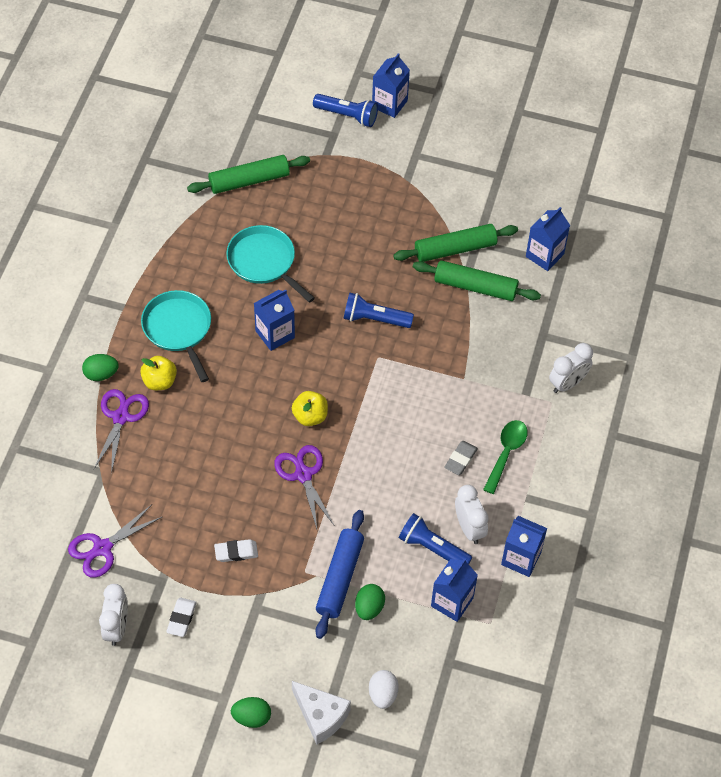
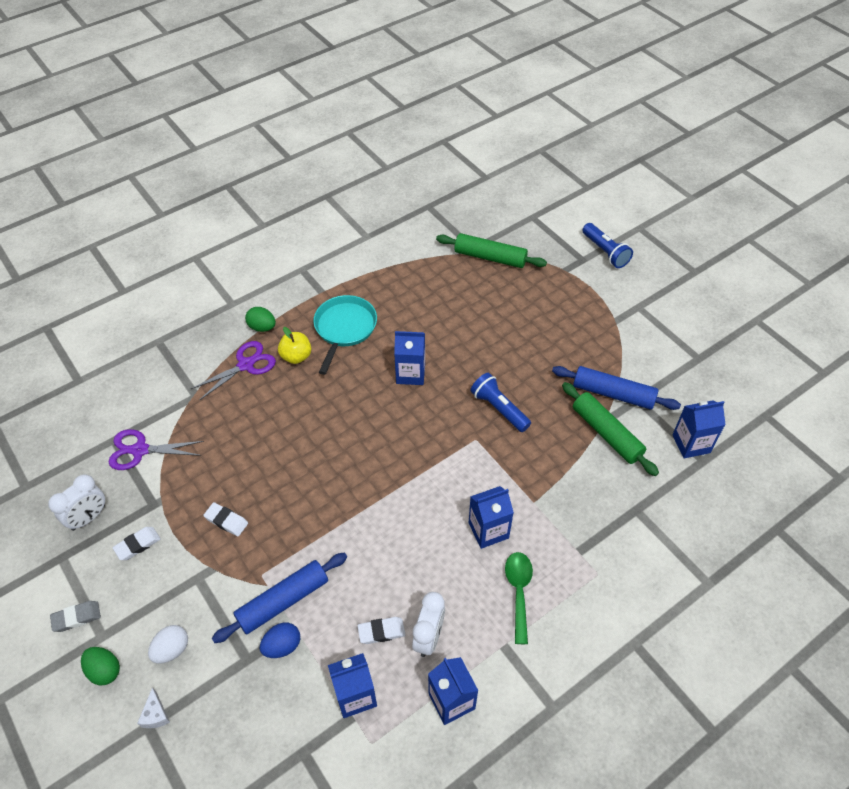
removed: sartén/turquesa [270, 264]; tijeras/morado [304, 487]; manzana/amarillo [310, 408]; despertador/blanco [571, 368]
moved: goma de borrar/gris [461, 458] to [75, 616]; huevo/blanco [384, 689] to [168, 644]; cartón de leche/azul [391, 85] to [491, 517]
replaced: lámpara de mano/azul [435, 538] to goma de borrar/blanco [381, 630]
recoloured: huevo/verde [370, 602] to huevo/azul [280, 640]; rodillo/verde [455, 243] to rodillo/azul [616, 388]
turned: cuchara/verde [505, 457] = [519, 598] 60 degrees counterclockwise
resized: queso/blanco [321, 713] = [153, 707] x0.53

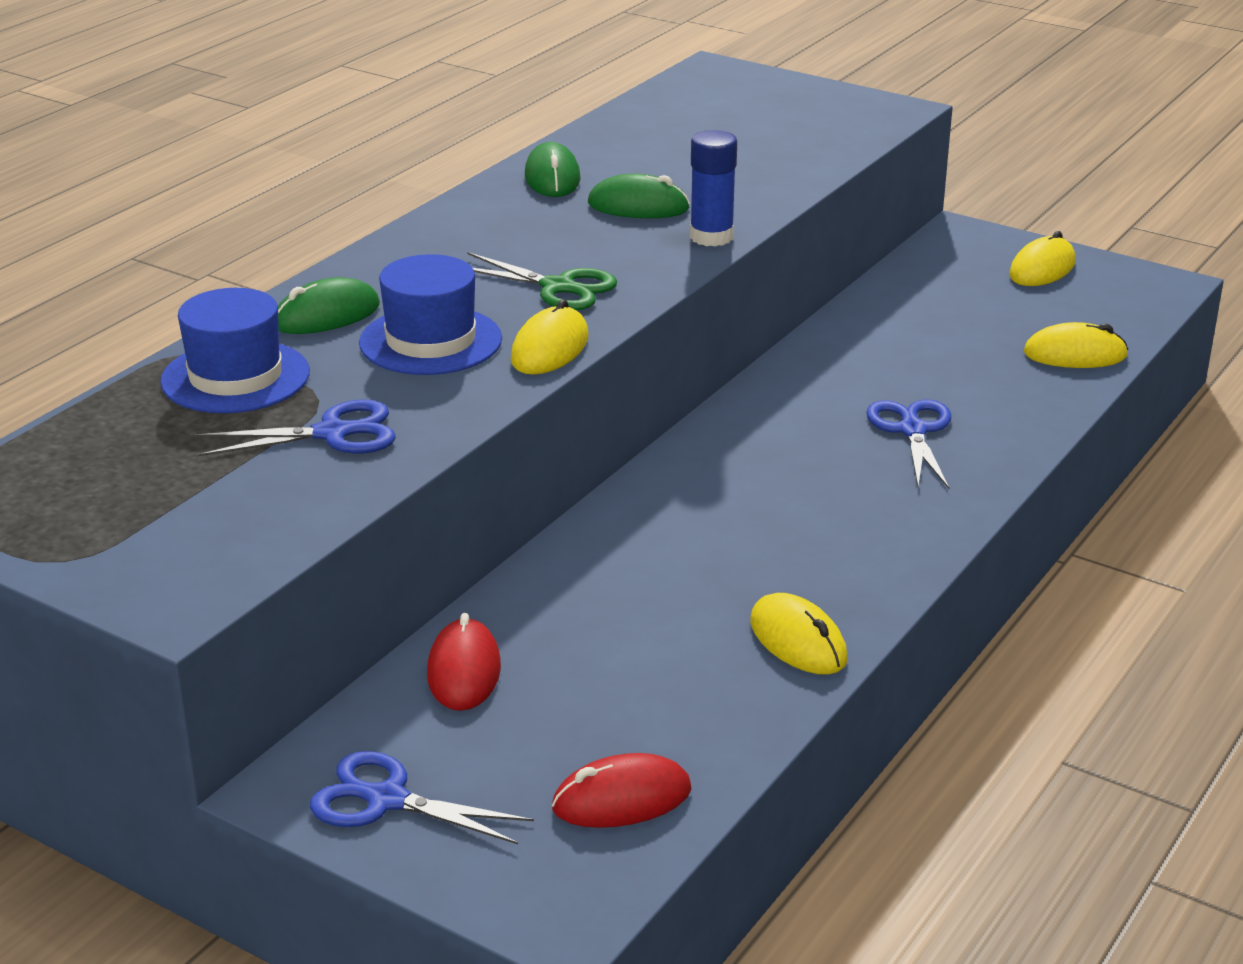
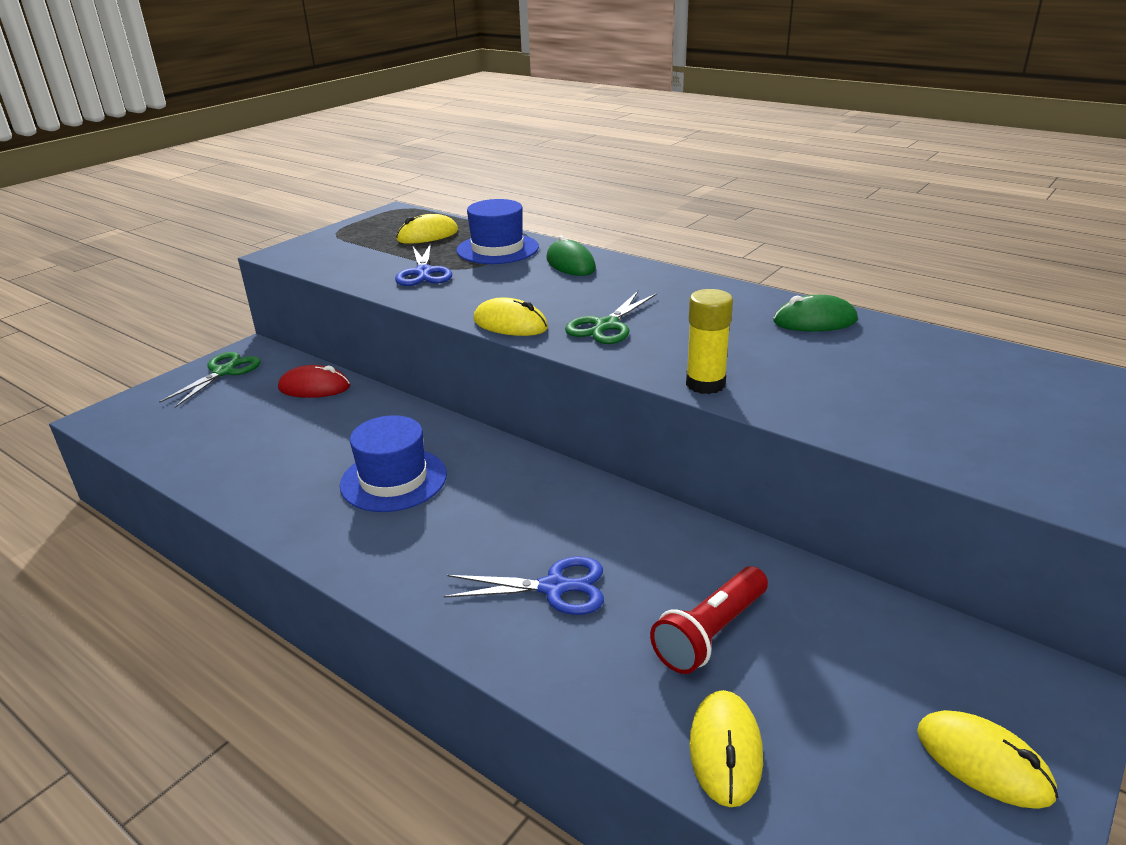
removed: ratón/rojo [622, 790]; ratón/verde [639, 196]
added: lámpara de mano/rojo [709, 620]
moved: sombrero/azul [430, 314] to [393, 463]; ratón/amarillo [799, 634] to [427, 229]
recoloured: tijeras/azul [422, 797] to tijeras/verde [210, 380]; barra de pegamento/azul [713, 188] to barra de pegamento/amarillo [709, 341]

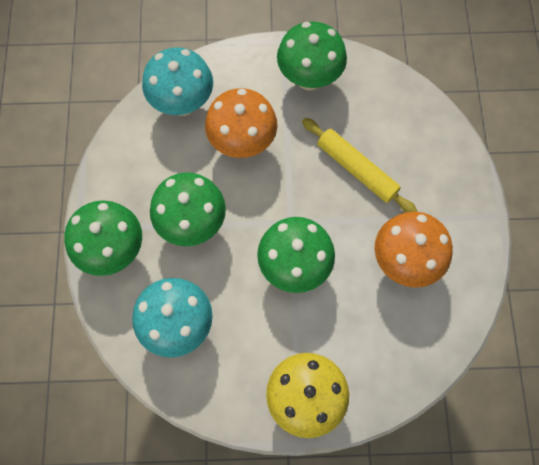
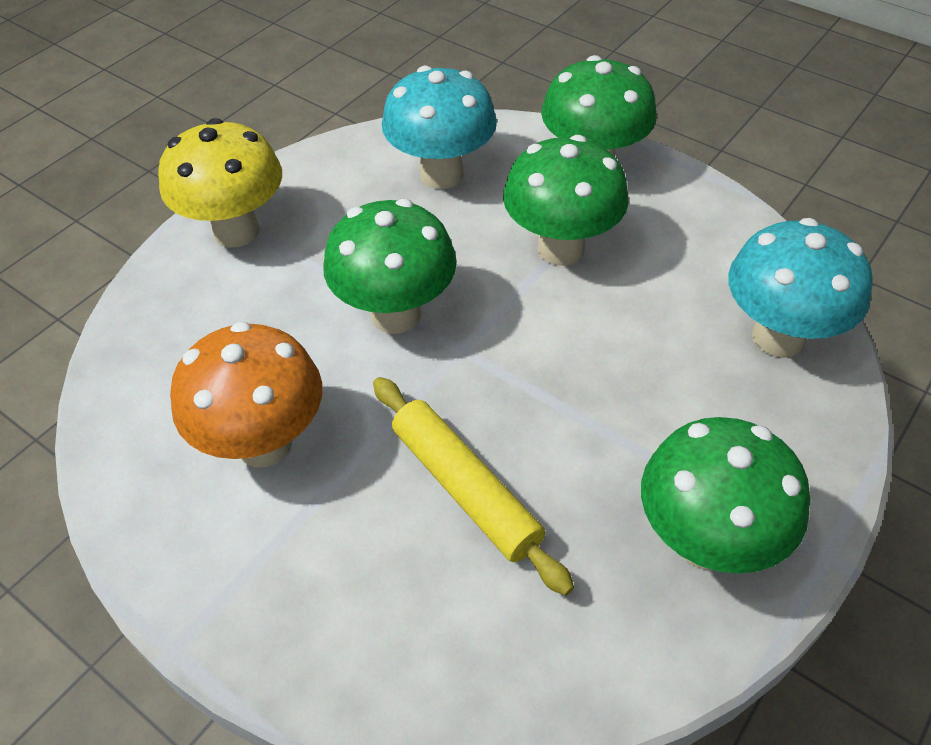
removed: seta/naranja [241, 123]
turned: rodillo/amarillo [359, 165] = [473, 486] 60 degrees clockwise

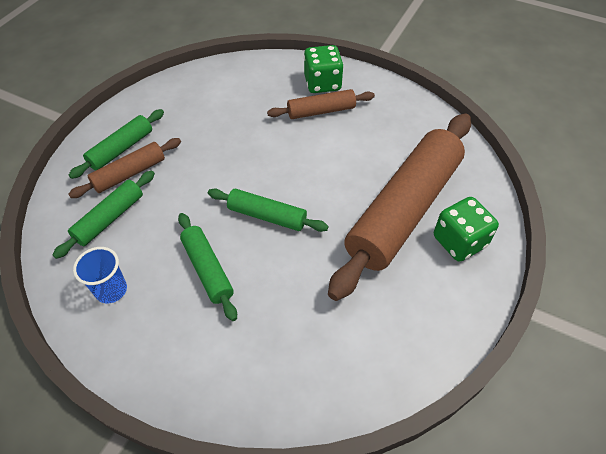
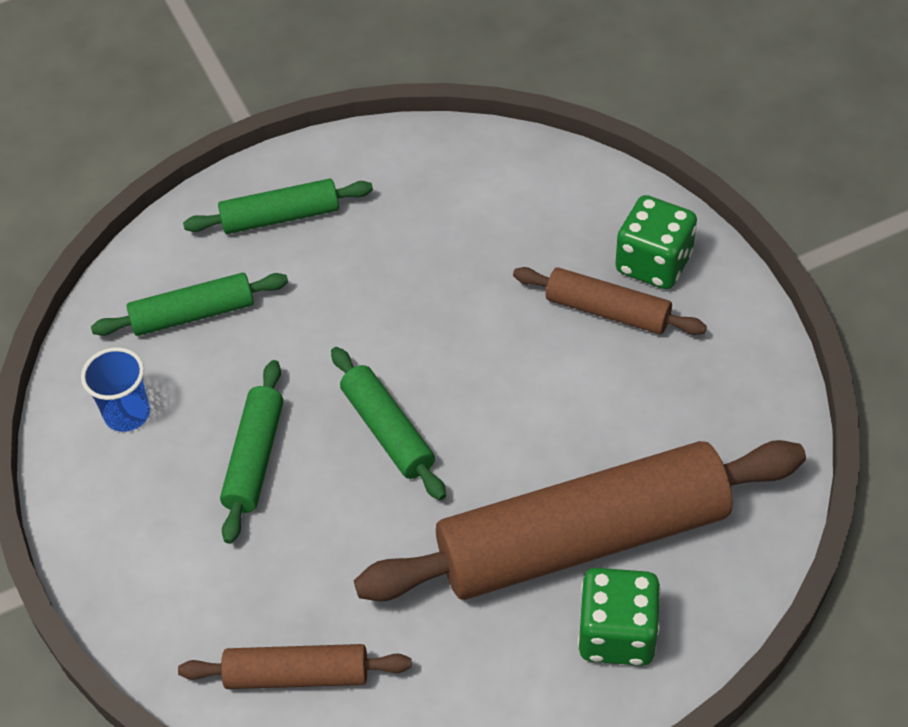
moved: rodillo/marrón [124, 168] to [295, 666]

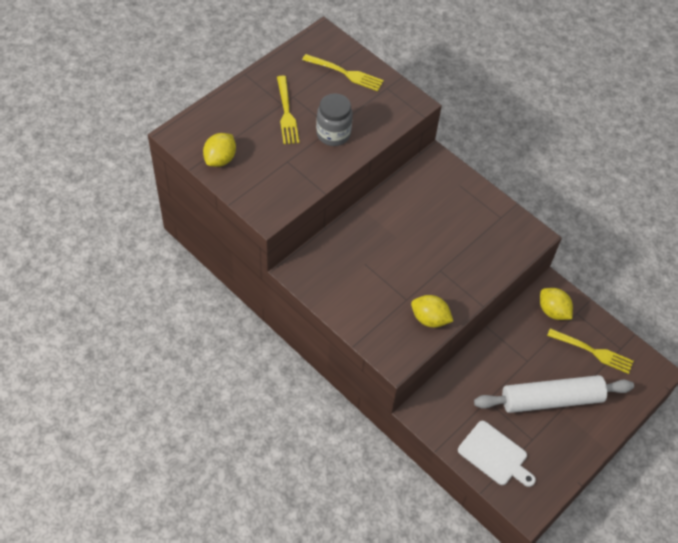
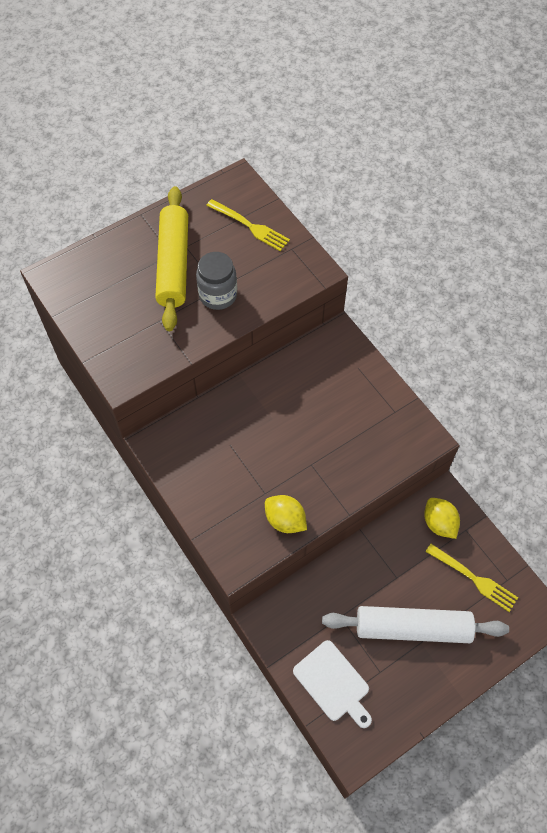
removed: limón/amarillo [219, 150]
replaced: tenedor/amarillo [288, 110] to rodillo/amarillo [171, 258]

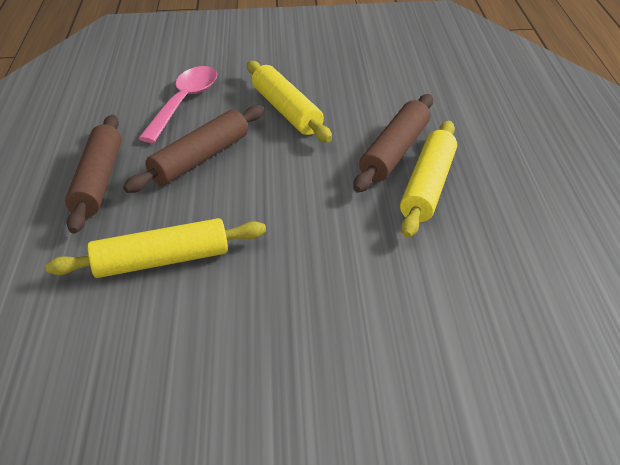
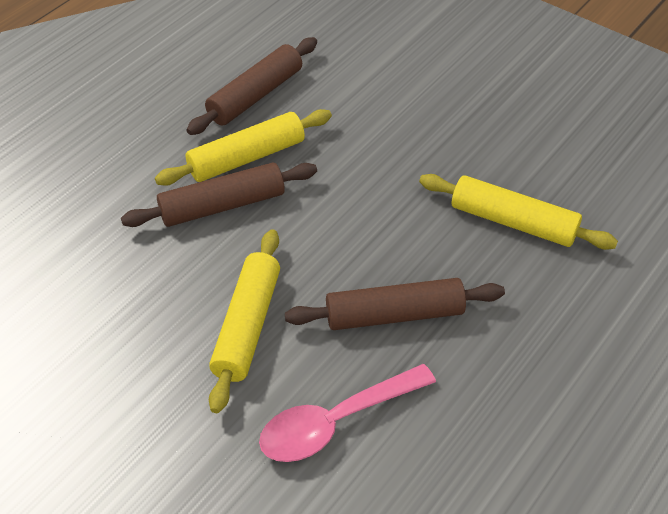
moved: rodillo/marrón [93, 174] to [252, 86]

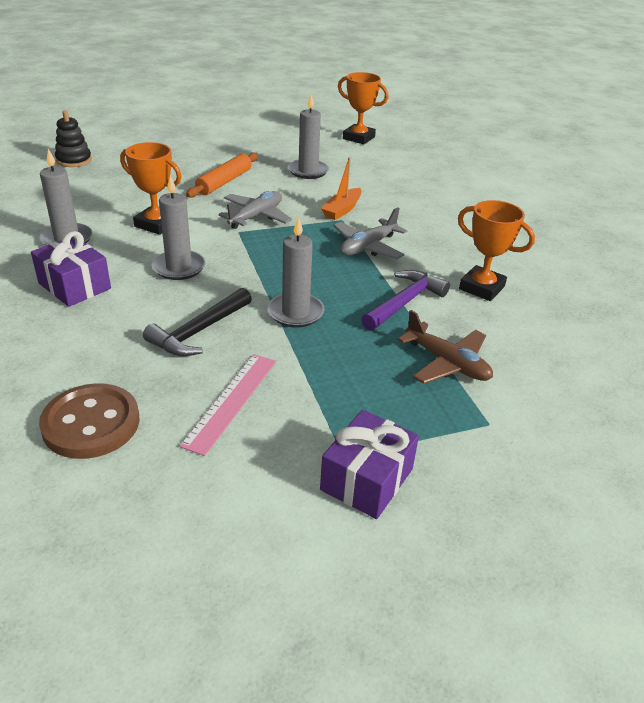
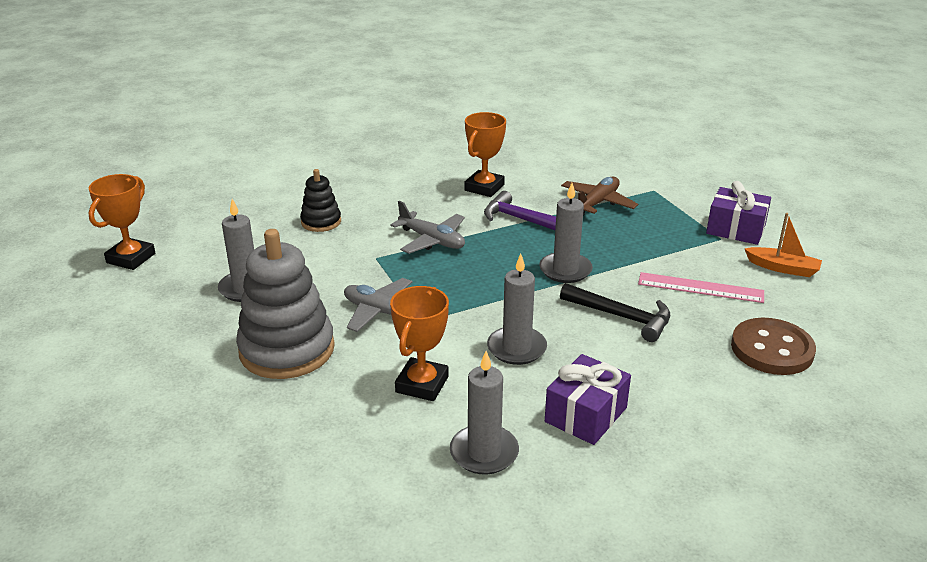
moved: juguete apilable/negro [73, 138] to [320, 200]; barco/naranja [341, 188] to [783, 245]
replaced: rodillo/naranja [222, 175] to juguete apilable/gris [285, 304]

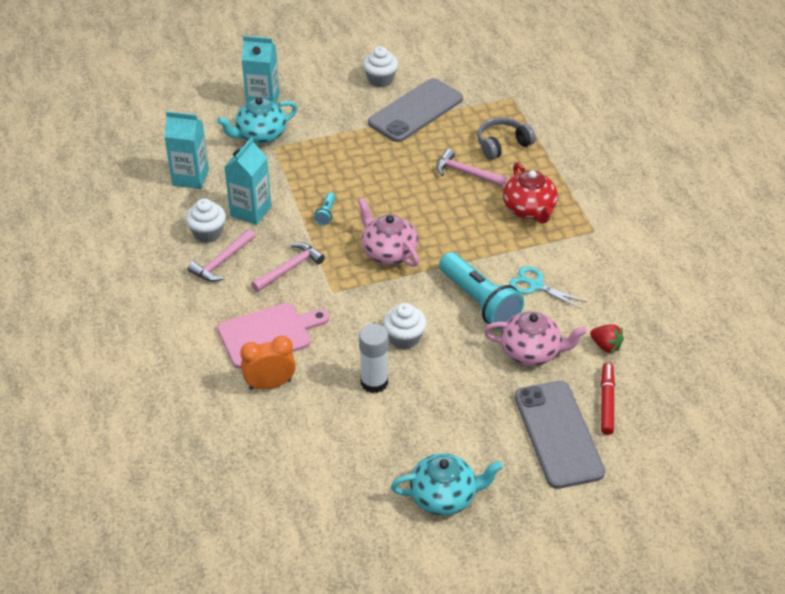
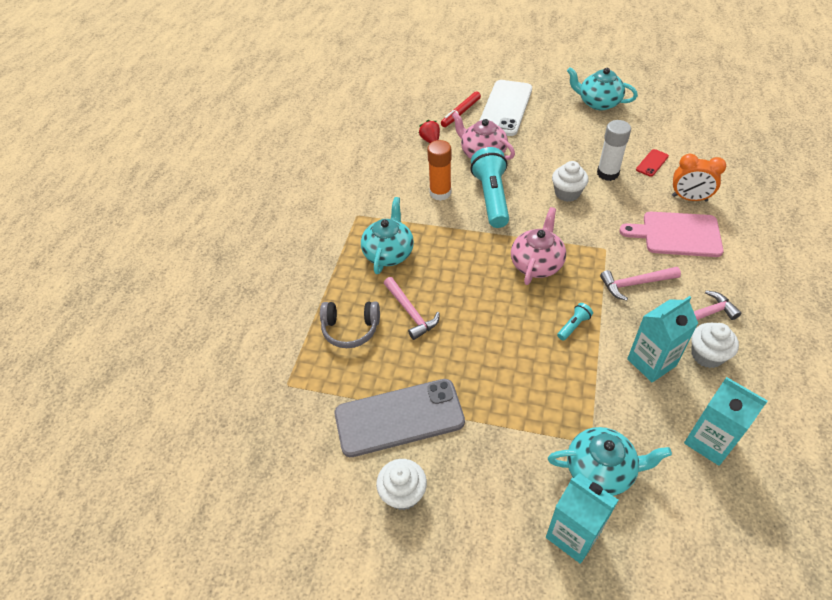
added: móvil/rojo [652, 163]
replaced: tijeras/turquesa [547, 288] to barra de pegamento/naranja [439, 170]
recoloured: tetera/rojo [530, 193] to tetera/turquesa [387, 235]; móvil/gris [560, 435] to móvil/blanco [505, 108]
turned: tetera/rosa [388, 232] = [538, 246] 150 degrees counterclockwise

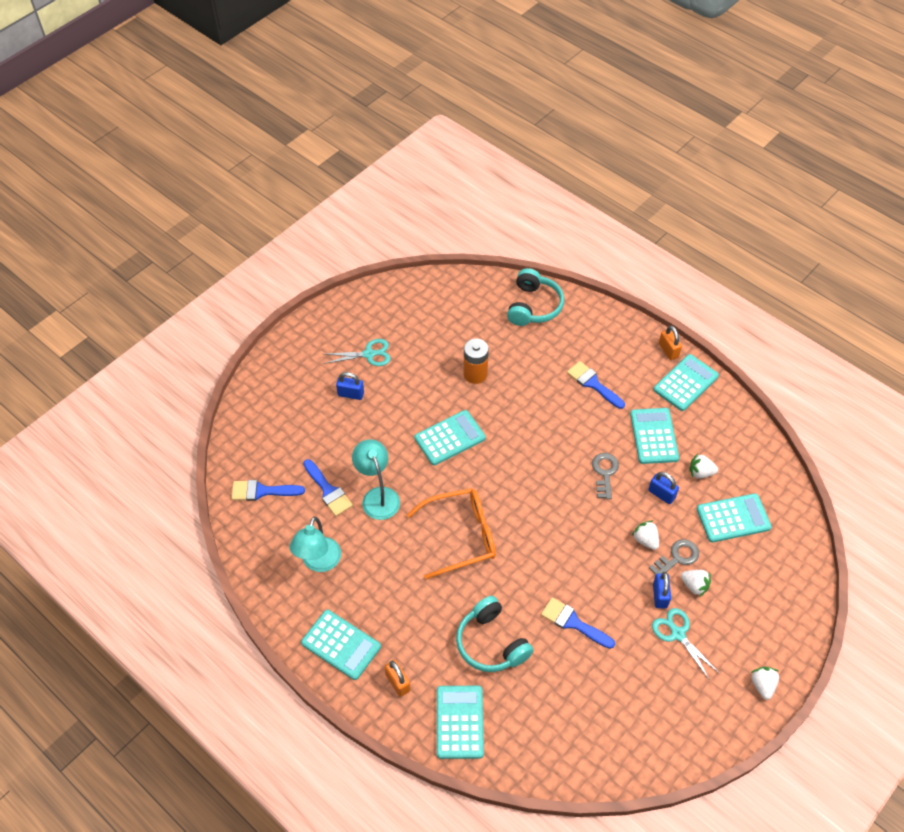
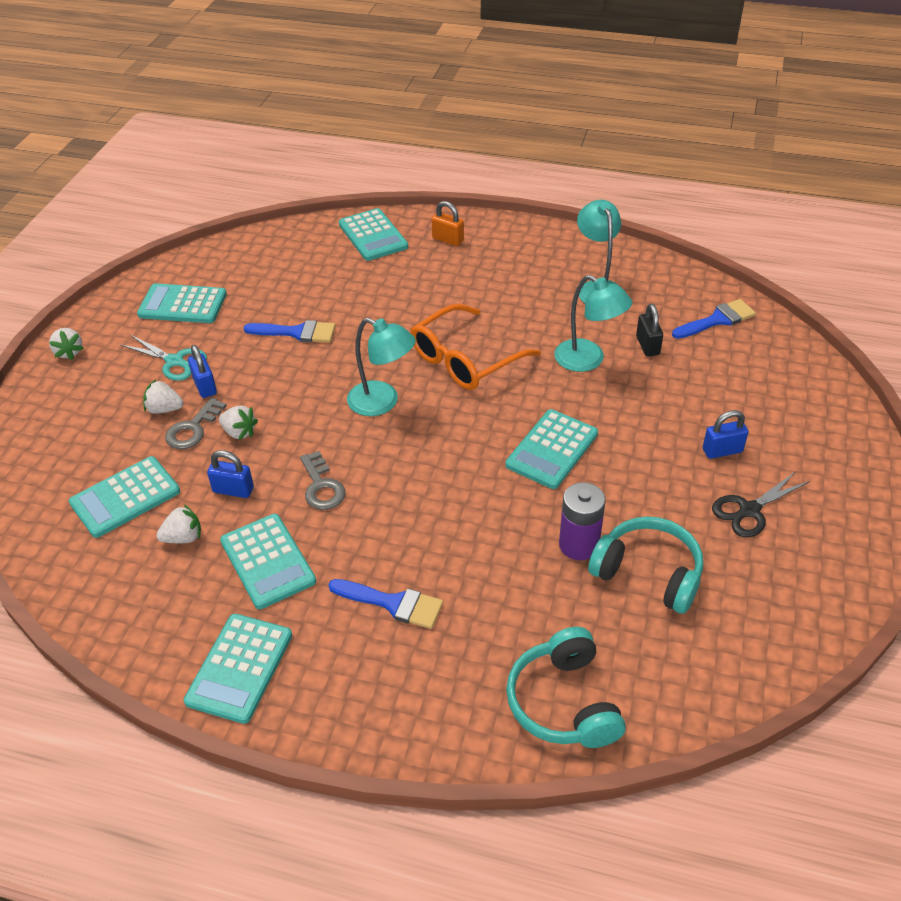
removed: candado/naranja [670, 343]
added: lámpara/turquesa [381, 367]
moved: calculadora/turquesa [341, 645] to [182, 303]; auriculares/turquesa [494, 634] to [645, 565]
replaced: pincel/azul [328, 487] to candado/negro [649, 330]
recoloured: pila/naranja [476, 361] to pila/morado [582, 521]; tijeras/turquesa [357, 352] to tijeras/negro [761, 504]

